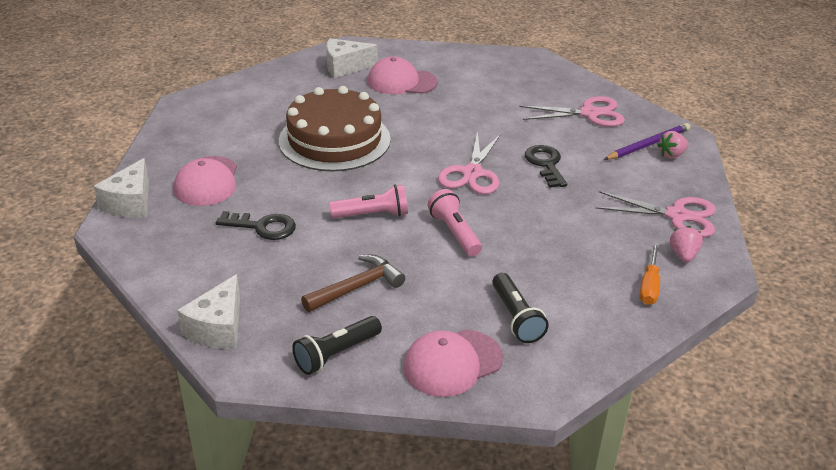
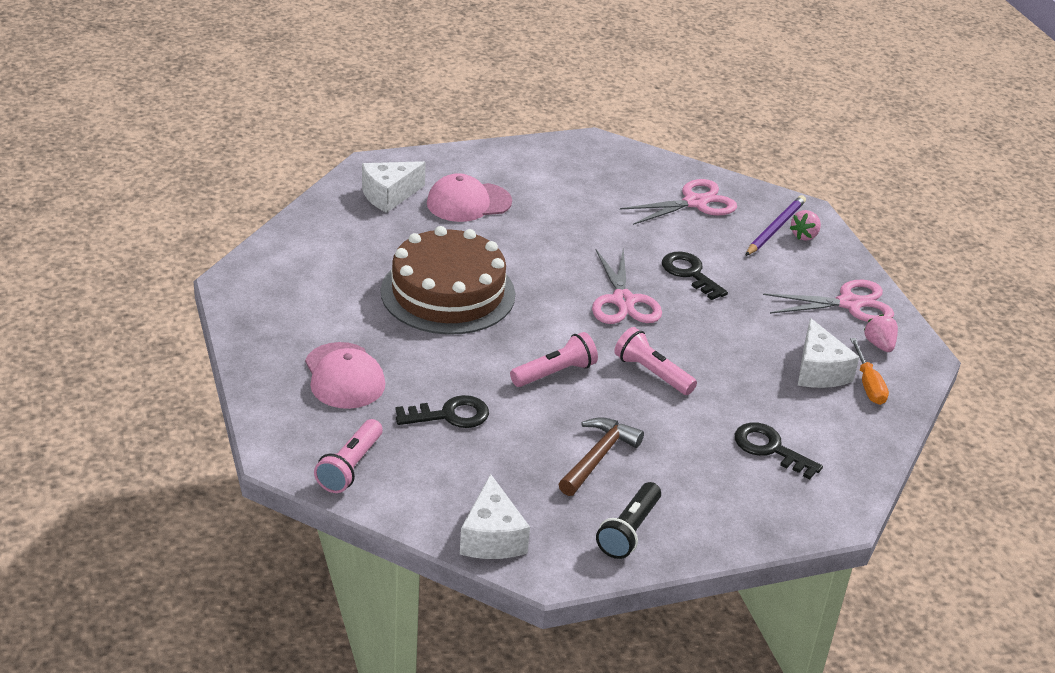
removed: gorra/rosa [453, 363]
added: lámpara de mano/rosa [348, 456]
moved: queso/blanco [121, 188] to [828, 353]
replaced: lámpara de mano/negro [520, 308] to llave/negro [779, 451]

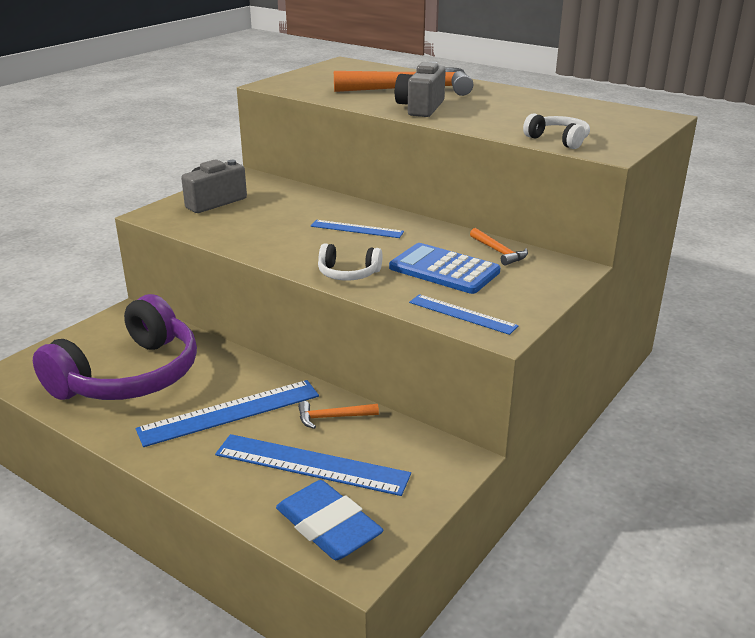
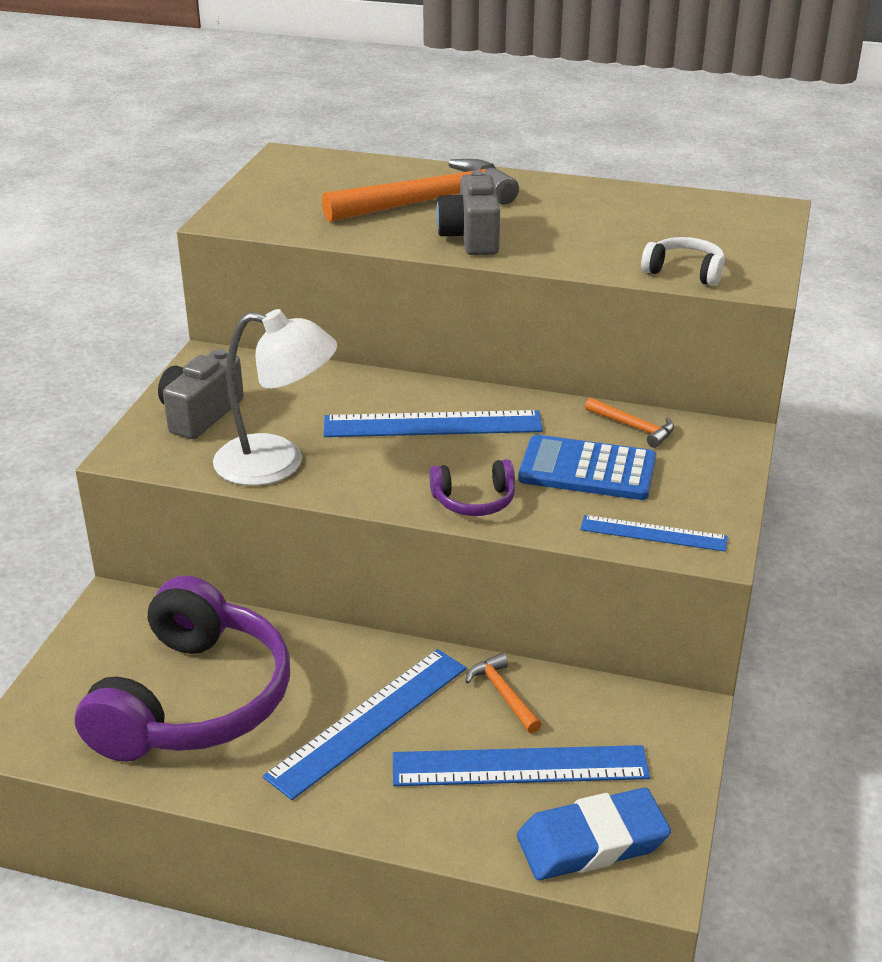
added: lámpara/blanco [275, 397]
recoloured: auriculares/blanco [350, 262] to auriculares/morado [472, 487]
turned: martillo/naranja [338, 415] = [503, 693] 90 degrees clockwise; goma de borrar/azul [329, 520] = [594, 834] 45 degrees counterclockwise
resized: regla/azul [357, 229] = [433, 423] x1.69

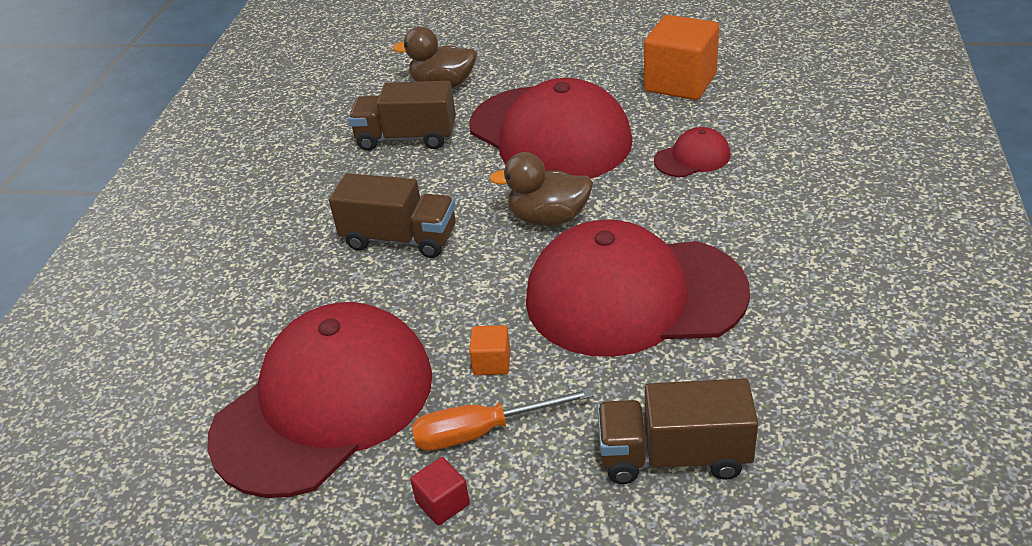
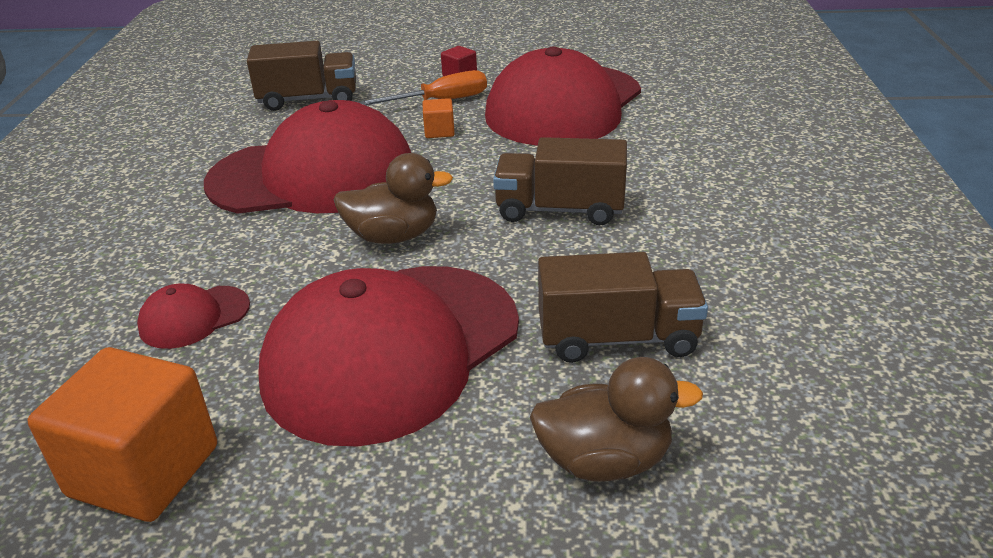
turned: gorra/rojo [551, 128] = [388, 356] 90 degrees counterclockwise

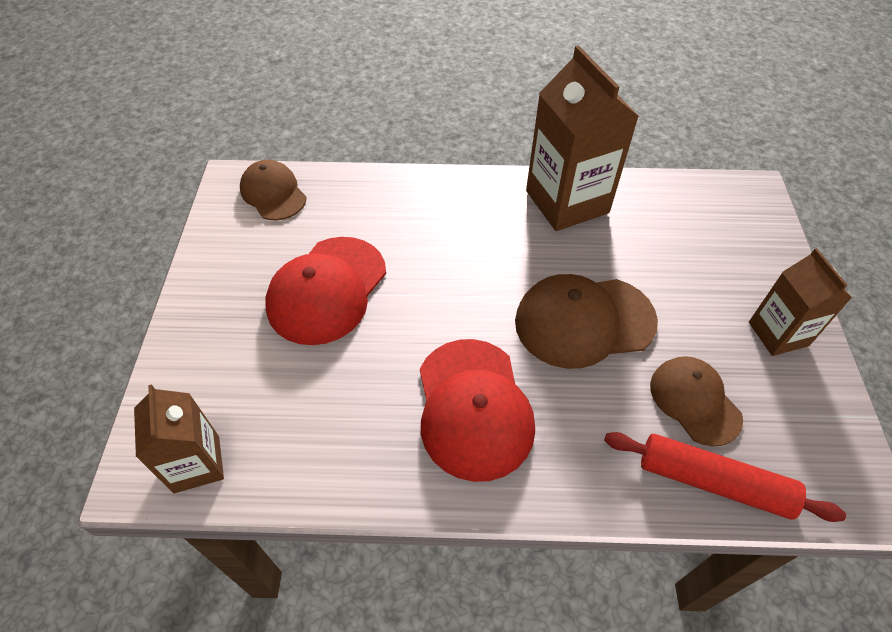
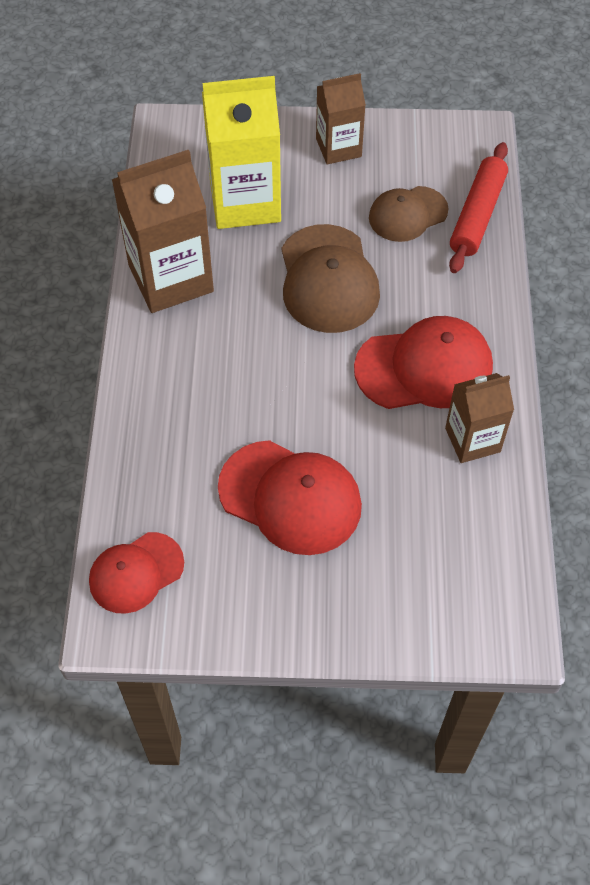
added: cartón de leche/amarillo [241, 152]
moved: cartón de leche/marrón [179, 438] to [479, 418]
recoloured: gorra/marrón [273, 190] to gorra/rojo [136, 573]

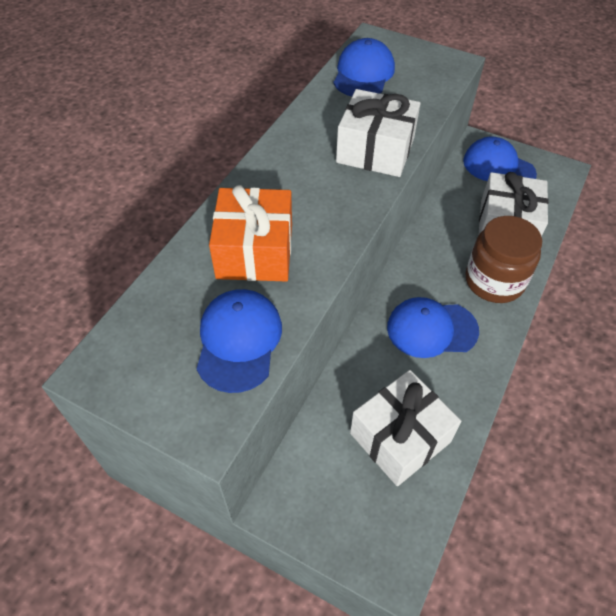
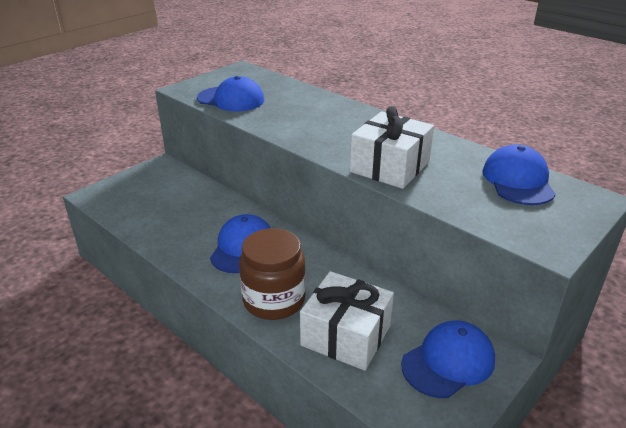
removed: regalo/naranja [250, 233]; regalo/blanco [405, 428]
turned: gorra/azul [364, 67] = [519, 174] 120 degrees counterclockwise

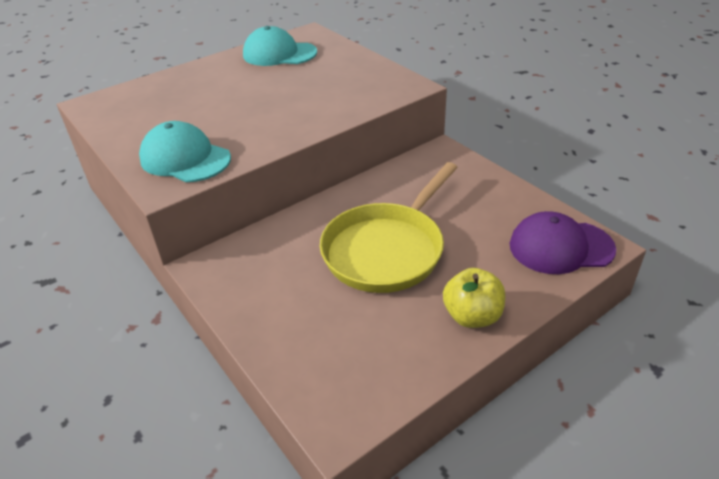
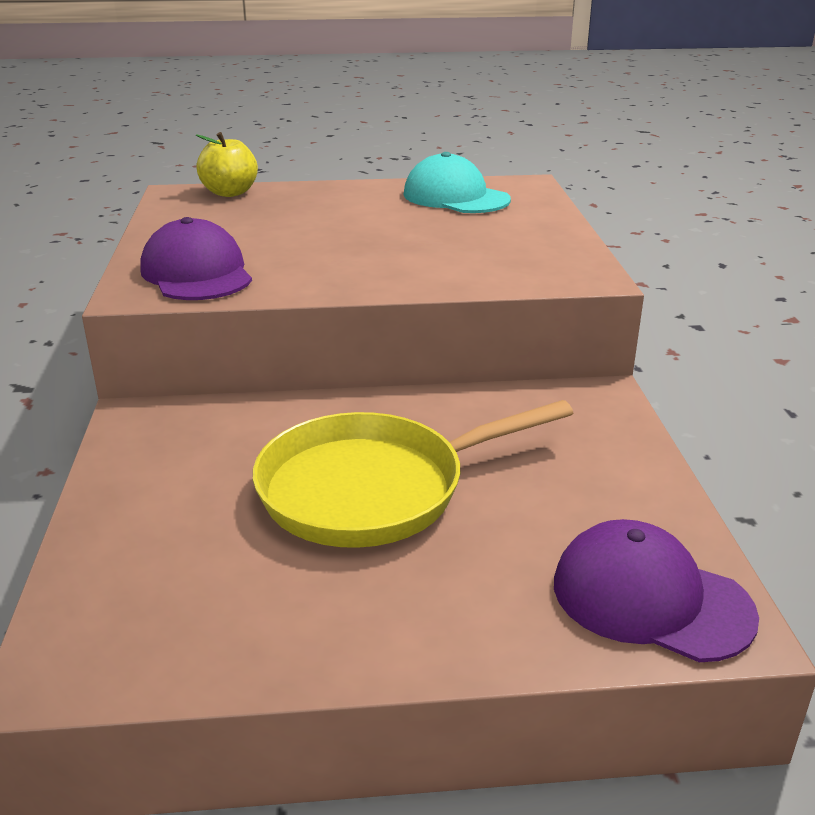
moved: manzana/amarillo [474, 298] to [227, 164]
recoloured: gorra/turquesa [185, 151] to gorra/morado [196, 258]

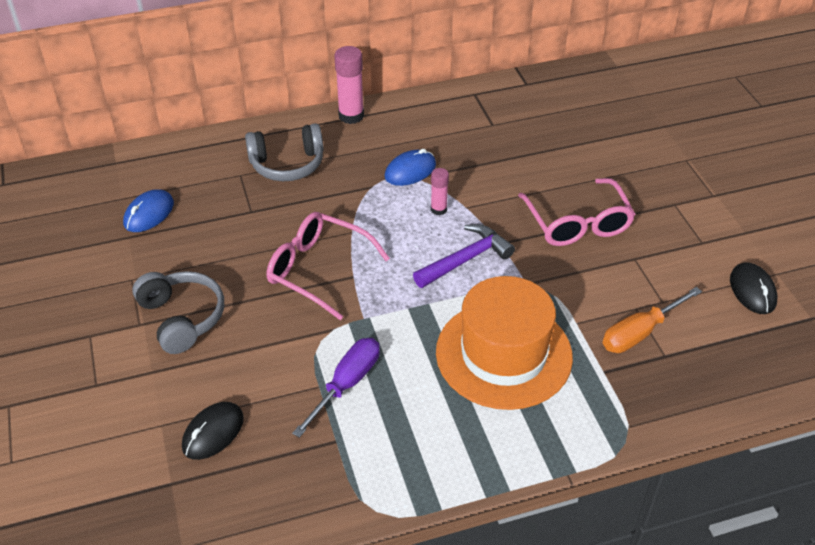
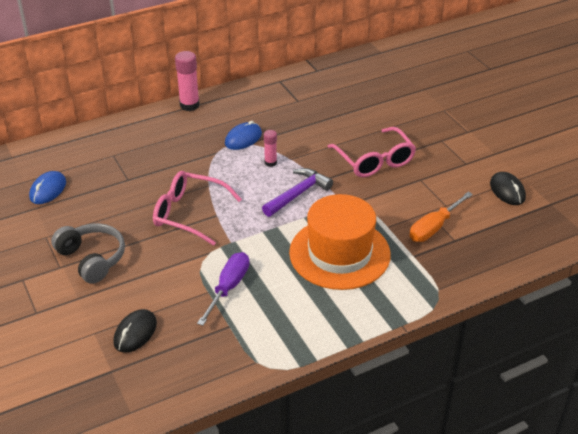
removed: auriculares/gris [284, 152]

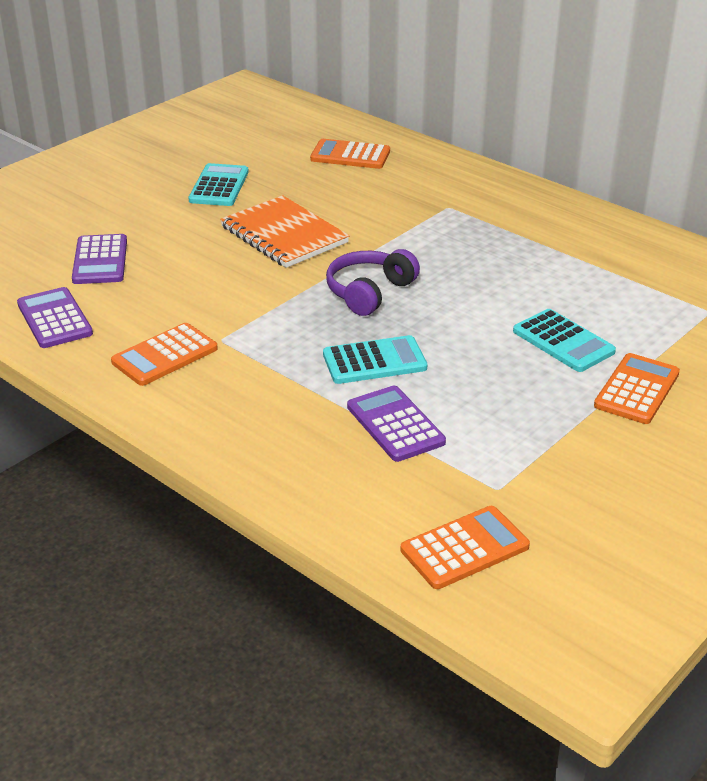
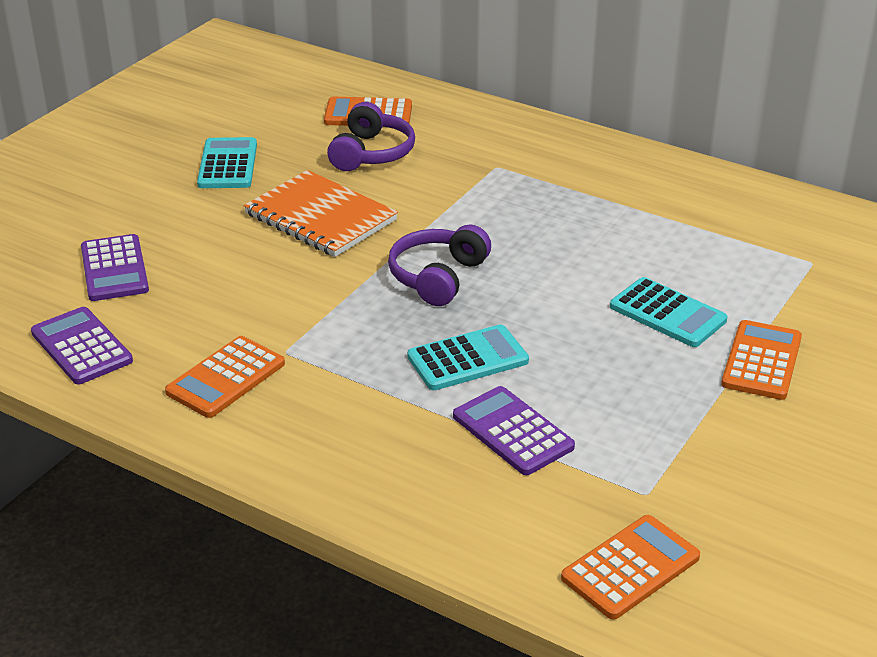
added: auriculares/morado [371, 136]

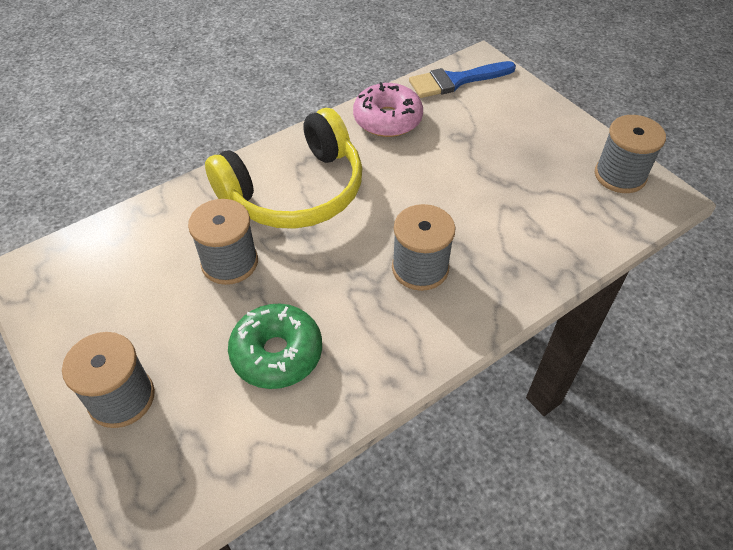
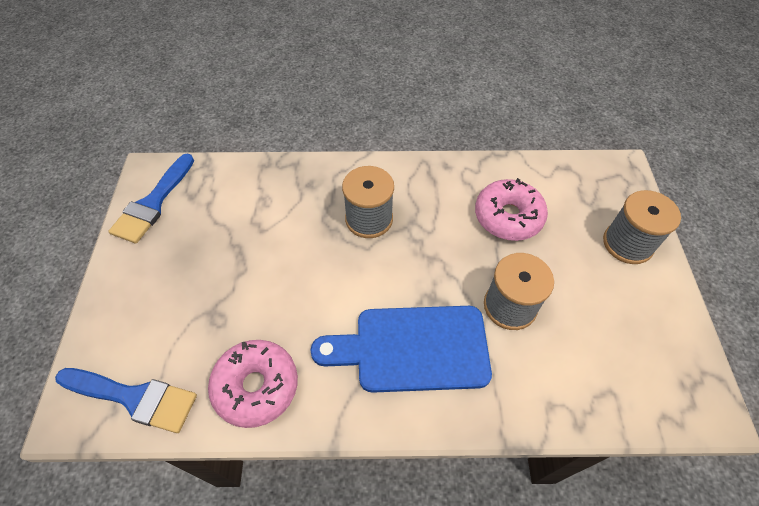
replaced: carrete/gris [630, 154] to pincel/azul [151, 198]; auriculares/amarillo [283, 168] to tabla de cortar/azul [401, 349]
recoloured: rosquilla/verde [275, 346] to rosquilla/rosa [511, 209]

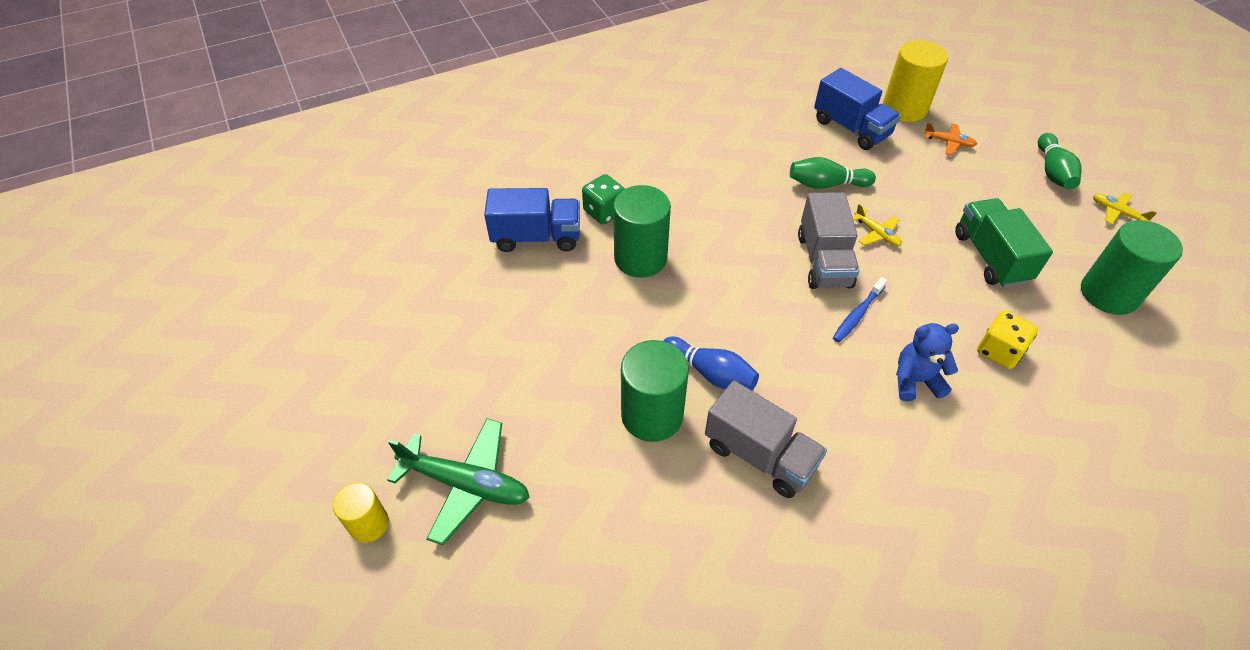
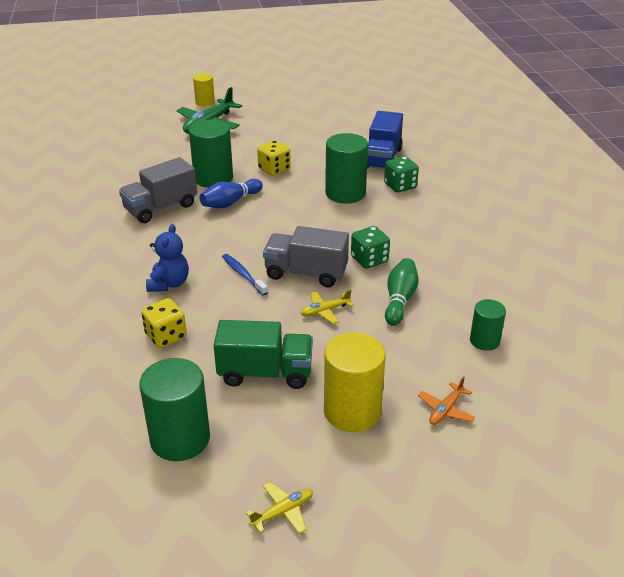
removed: bolo/verde [1059, 161]
added: dado/amarillo [274, 158]; dado/verde [370, 247]
moved: cilindro/amarillo [915, 81] to [355, 382]
replaced: camión/azul [857, 109] to cilindro/verde [488, 325]

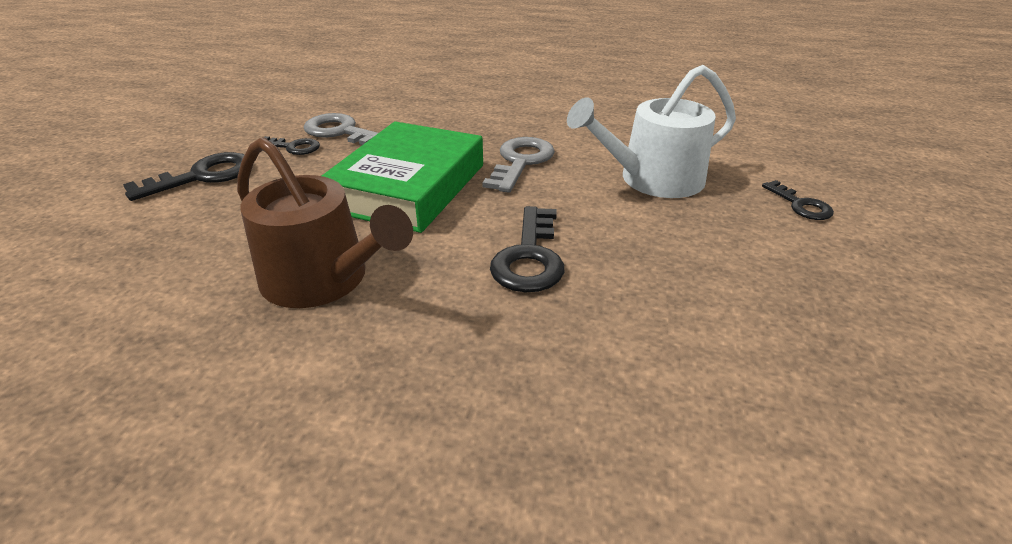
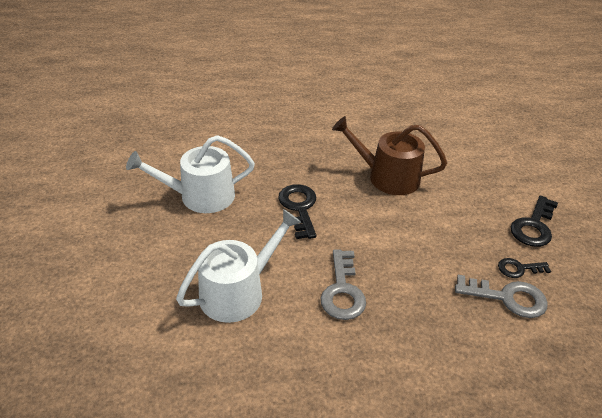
removed: libro/verde [402, 177]; llave/negro [798, 200]
added: regadera/blanco [190, 174]

